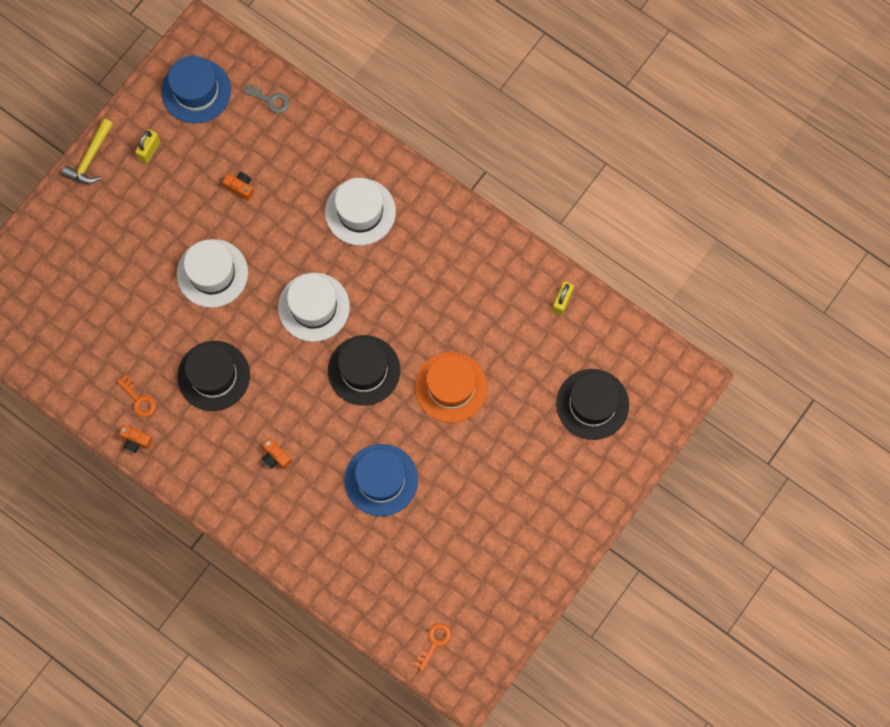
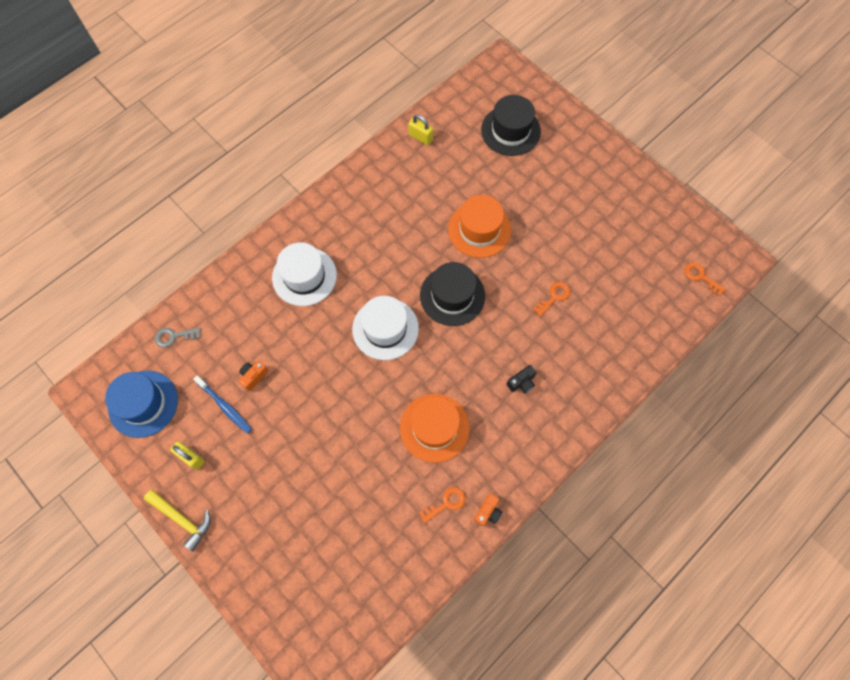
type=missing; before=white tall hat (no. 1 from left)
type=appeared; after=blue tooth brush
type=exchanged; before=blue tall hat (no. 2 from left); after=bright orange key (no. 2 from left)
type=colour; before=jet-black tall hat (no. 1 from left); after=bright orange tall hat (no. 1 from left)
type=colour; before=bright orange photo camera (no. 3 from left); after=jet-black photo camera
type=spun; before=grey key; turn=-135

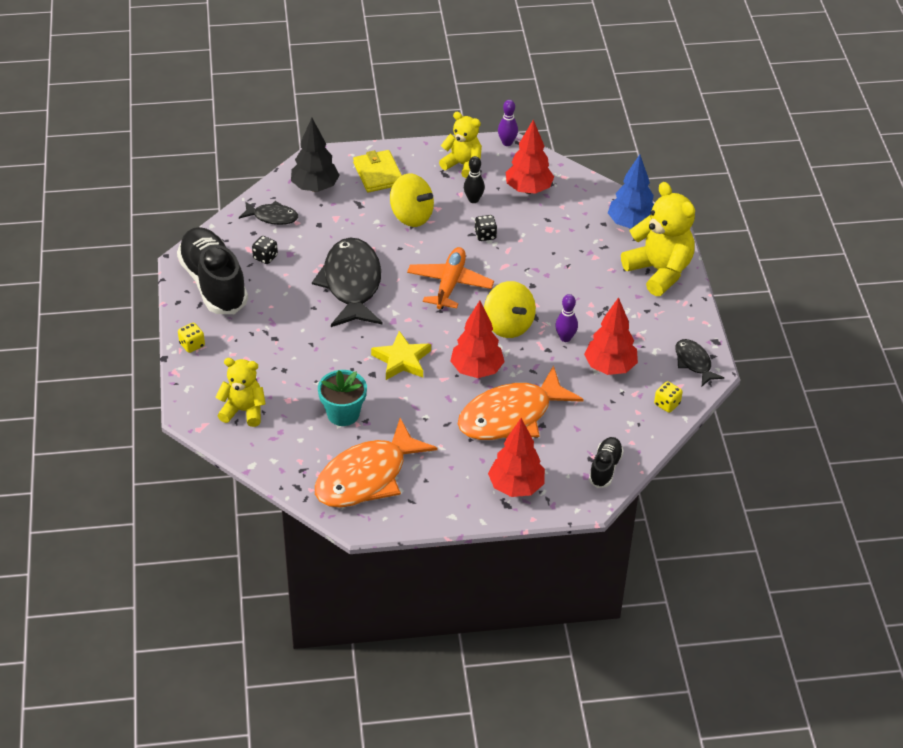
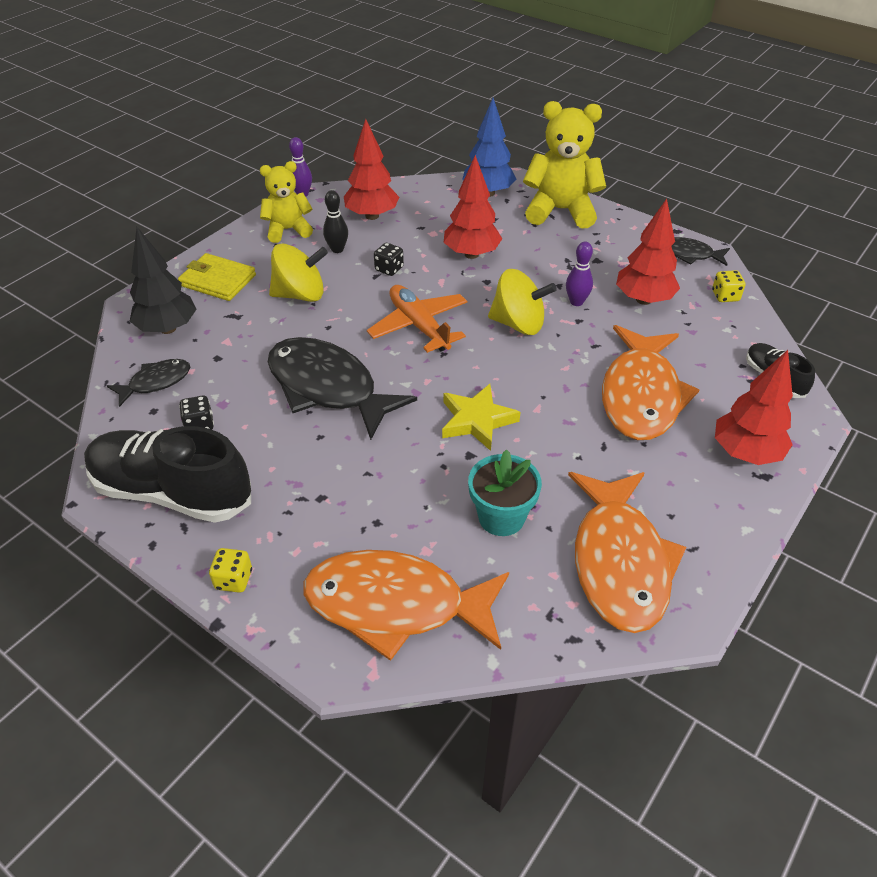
type=relocated; before=crimson fir tree (no. 1 from left in the first image); after=crimson fir tree (no. 2 from left)
type=exchanged; before=golden teddy (no. 1 from left); after=bright orange fish (no. 1 from left)

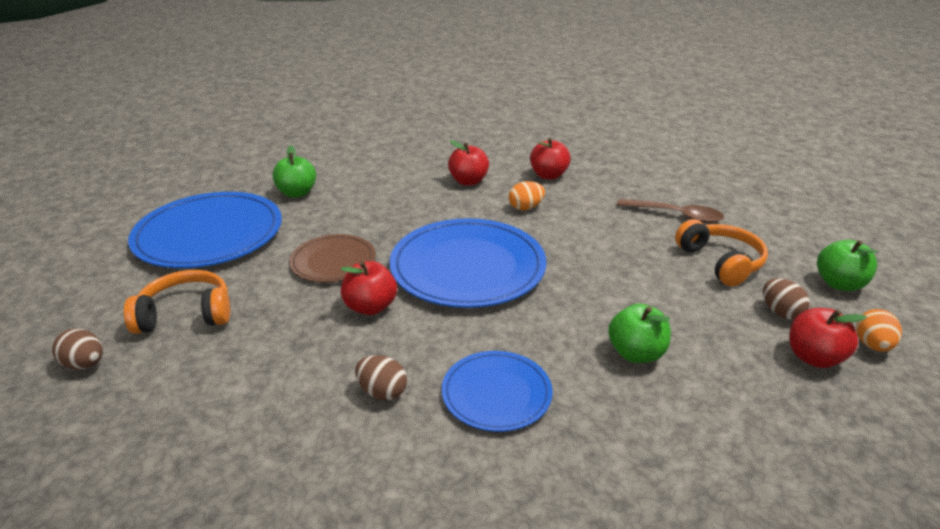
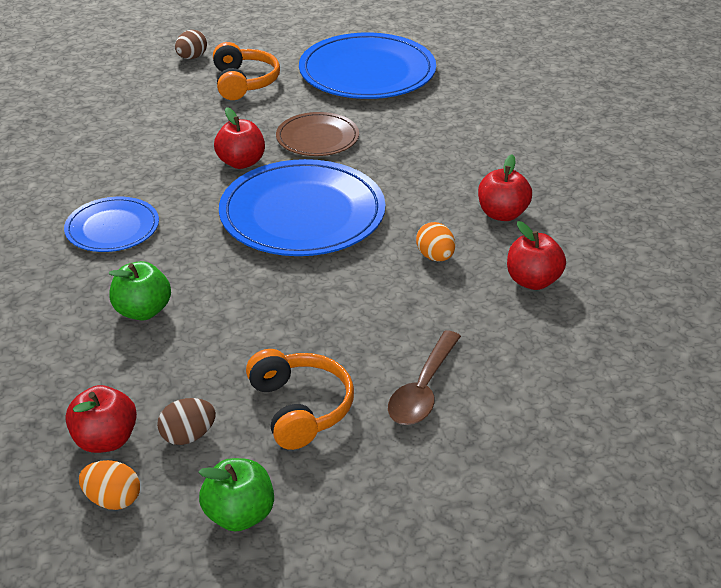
type=missing; before=emerald apple fruit (no. 1 from left)
type=missing; before=brown egg shape (no. 2 from left)
type=spun; before=bright orange headphones (no. 2 from left); turn=-90

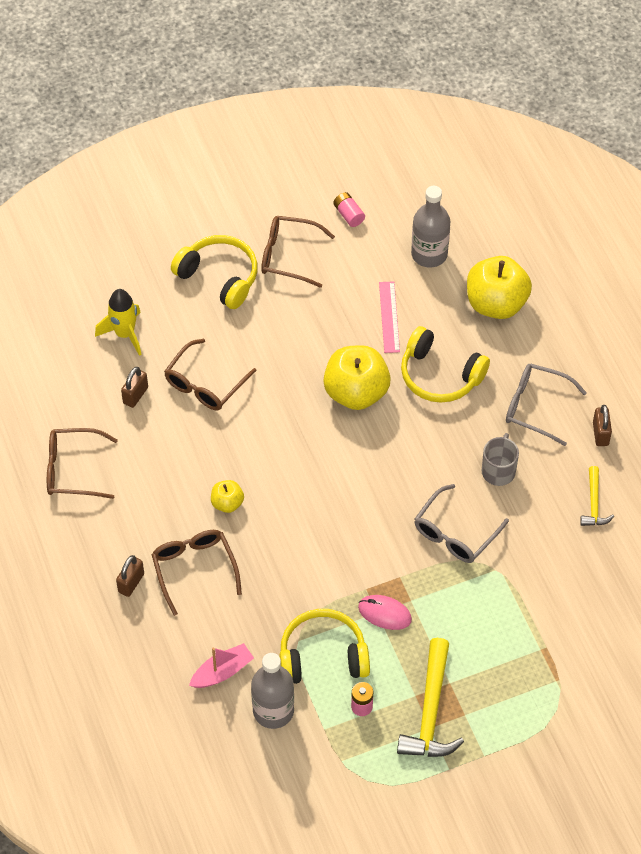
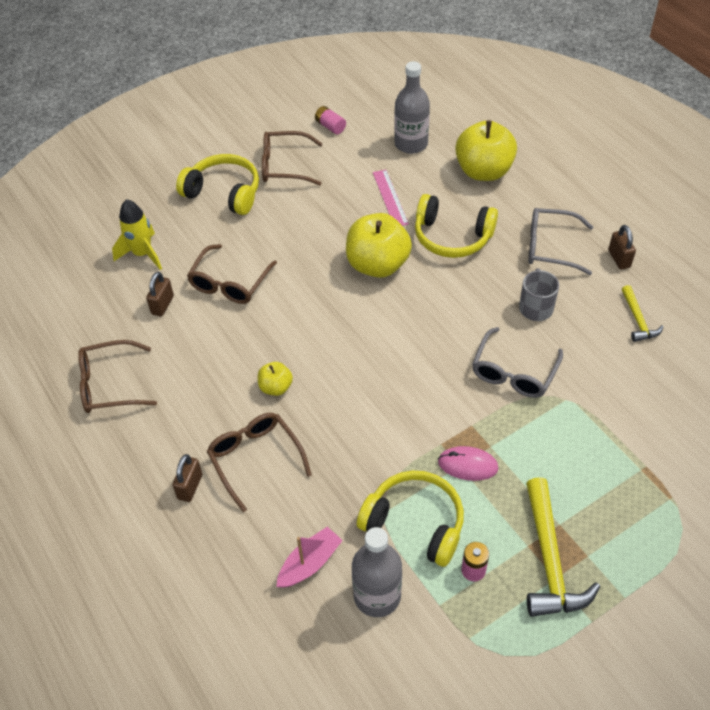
type=spun; before=golden headphones (no. 2 from left); turn=45

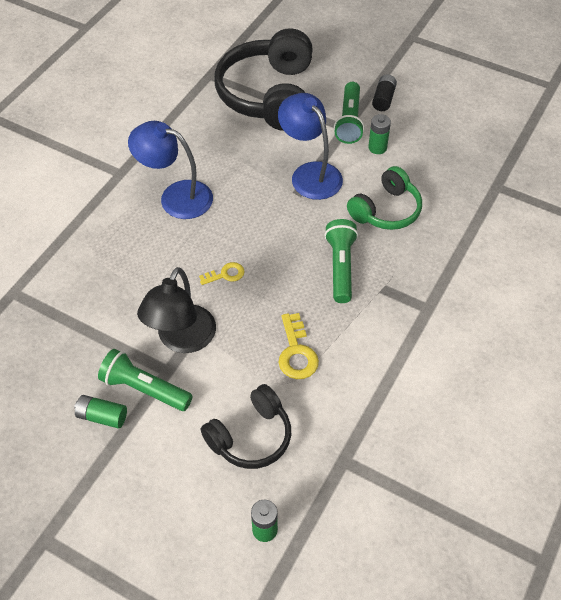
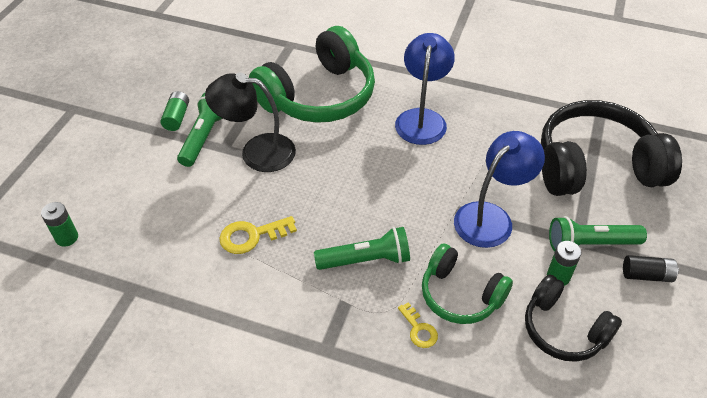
type=appeared; after=emerald headphones (no. 1 from left)
type=relocated; before=golden key (no. 1 from left in the first image); after=golden key (no. 2 from left)
type=relocated; before=jet-black headphones (no. 1 from left)

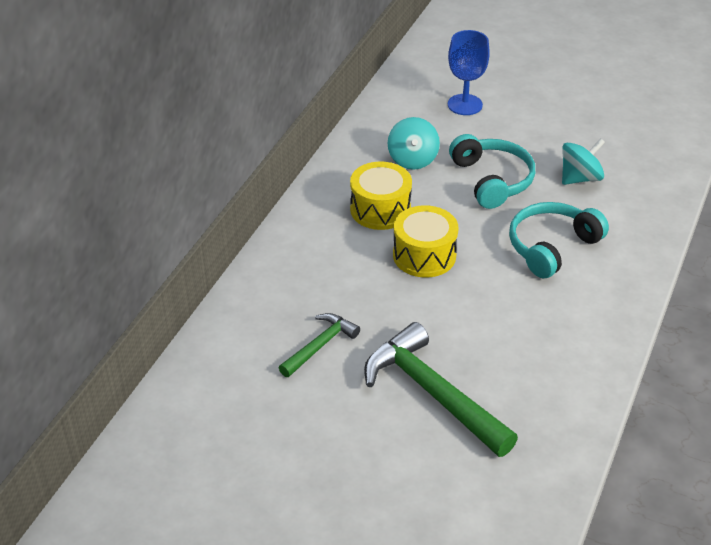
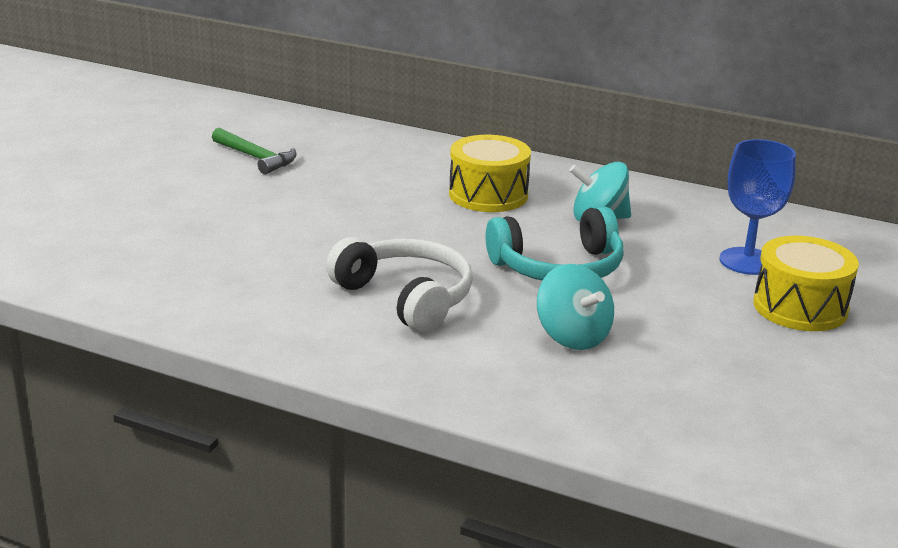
type=missing; before=emerald carpenter's hammer (no. 2 from left)
type=relocated; before=golden snare drum (no. 2 from left)
type=colour; before=turquoise headphones (no. 2 from left); after=white headphones

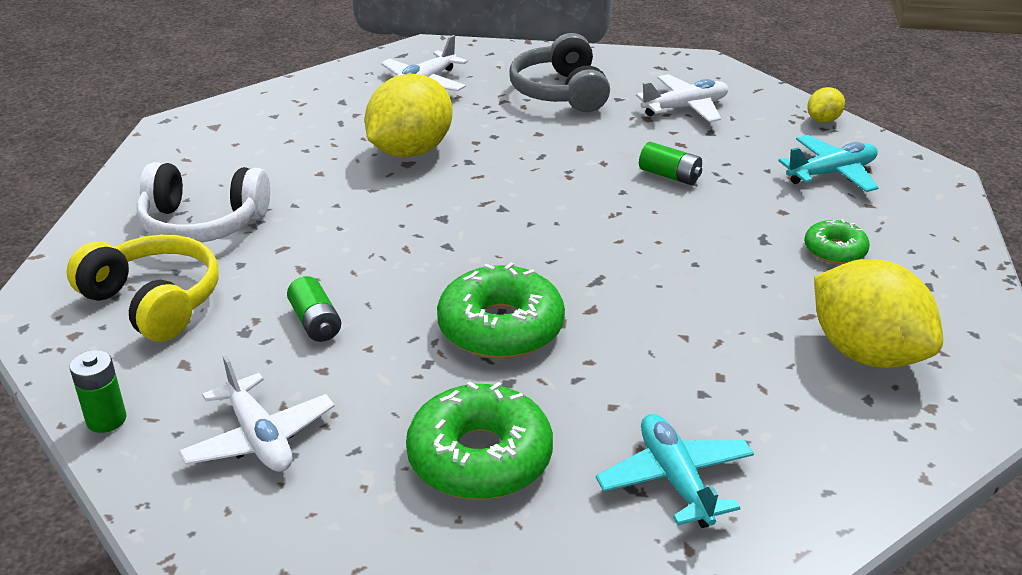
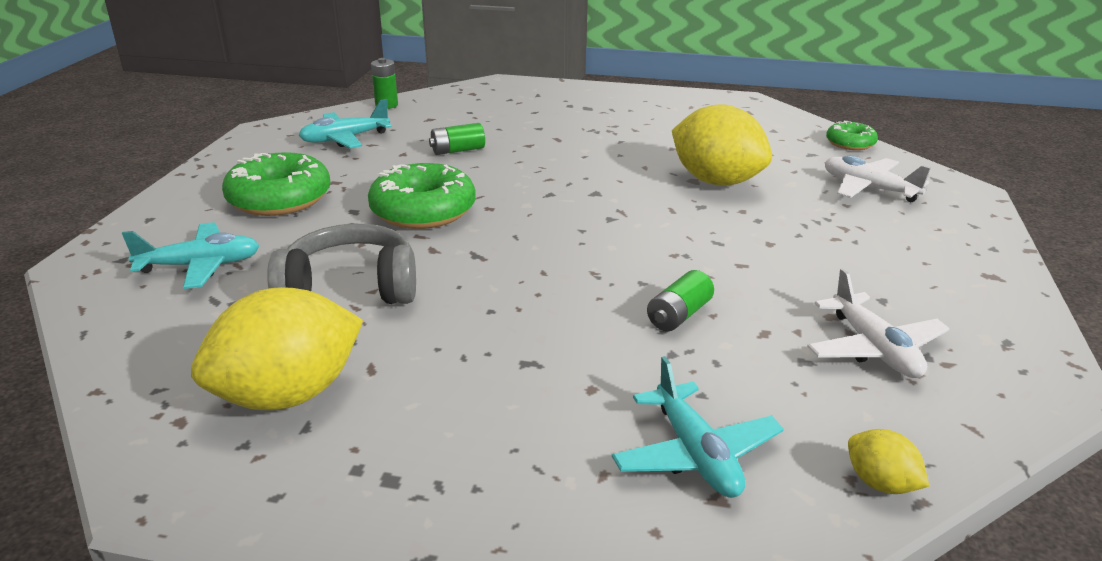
type=missing; before=golden headphones
type=missing; before=white headphones
type=relocated; before=grey headphones
type=relocated; before=emerald donut (no. 3 from left)
type=colour; before=white toy plane (no. 1 from left); after=turquoise toy plane (no. 2 from left)

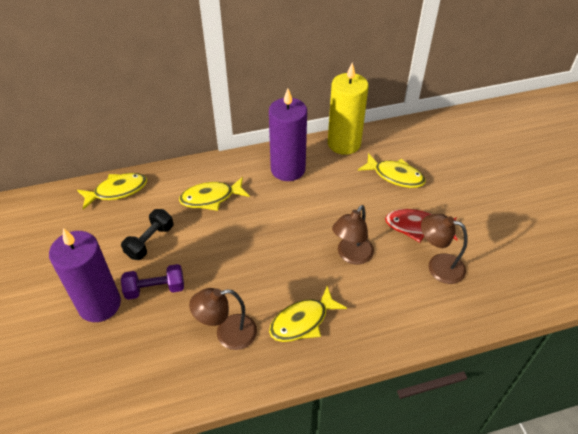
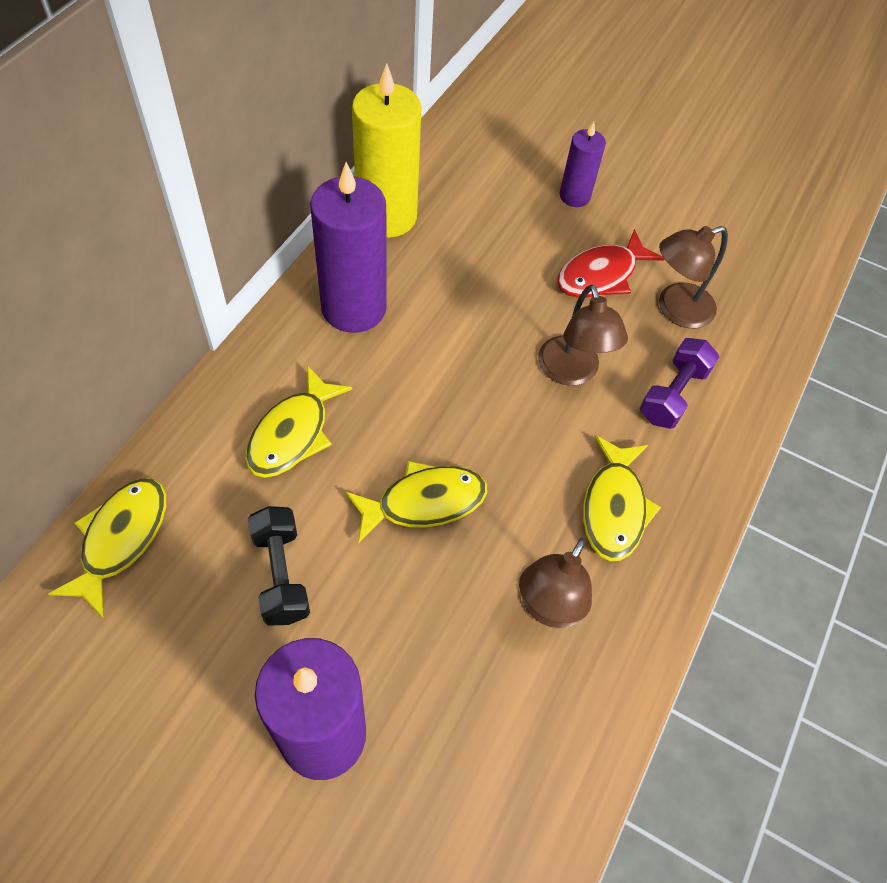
type=appeared; after=purple wax candle (no. 3 from left)
type=relocated; before=purple dumbbell
type=relocated; before=golden fish (no. 4 from left in the first image); after=golden fish (no. 3 from left)

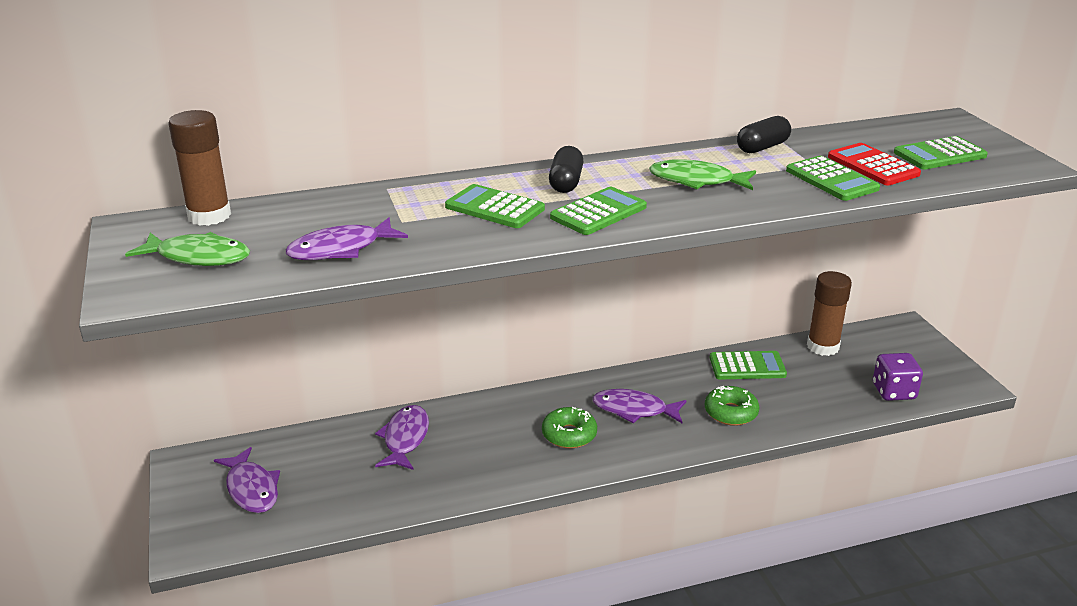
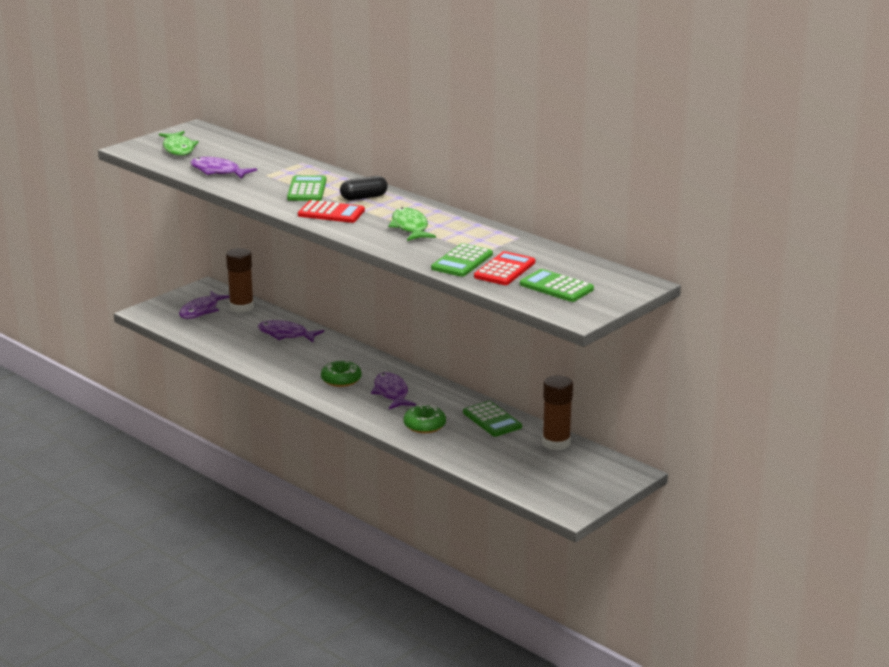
type=missing; before=jet-black capsule (no. 2 from left)
type=missing; before=purple dice
type=relocated; before=brown stick of glue (no. 1 from left)
type=colour; before=emerald calculator (no. 2 from left); after=crimson calculator (no. 1 from left)
type=spun; before=purple fish (no. 3 from left); turn=-135

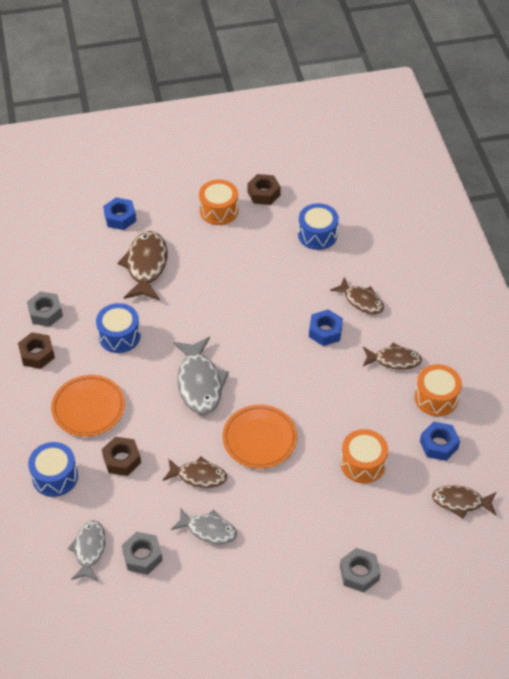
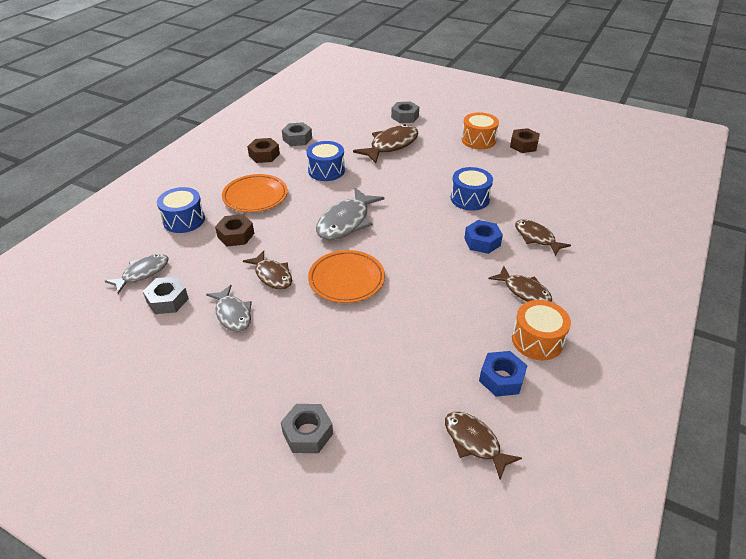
type=missing; before=bright orange snare drum (no. 2 from left)
type=relocated; before=blue snare drum (no. 3 from left)
type=colour; before=blue nut (no. 1 from left); after=grey nut (no. 4 from left)
type=spun; before=brown fish (no. 3 from left in the first image); turn=150

